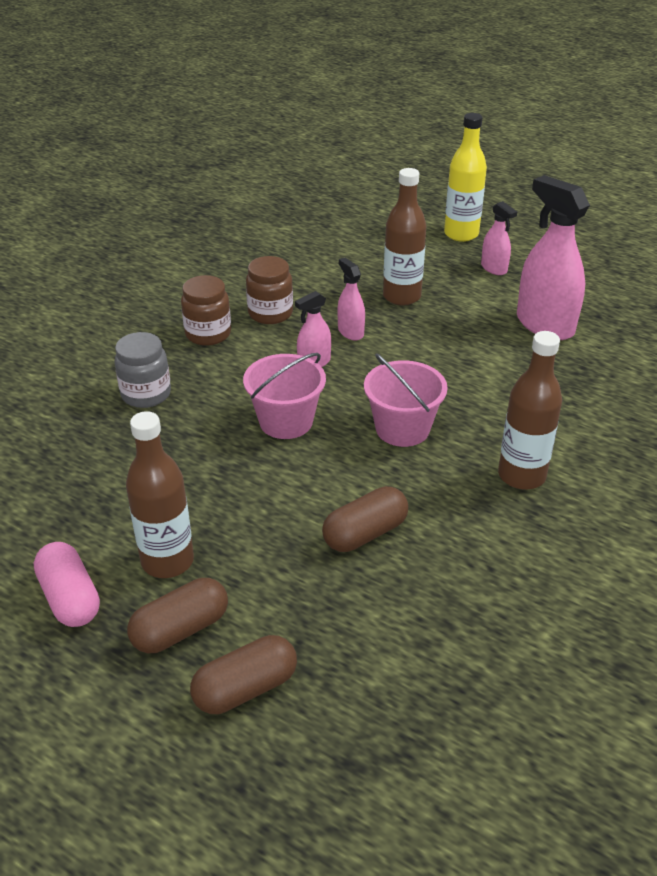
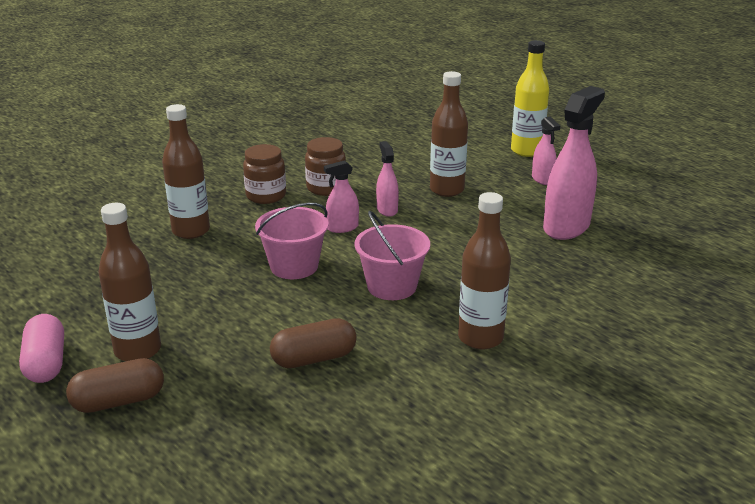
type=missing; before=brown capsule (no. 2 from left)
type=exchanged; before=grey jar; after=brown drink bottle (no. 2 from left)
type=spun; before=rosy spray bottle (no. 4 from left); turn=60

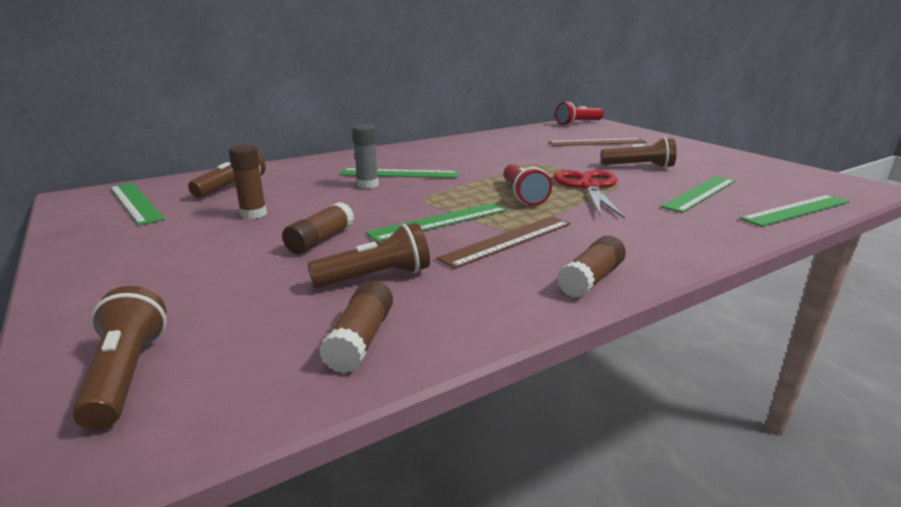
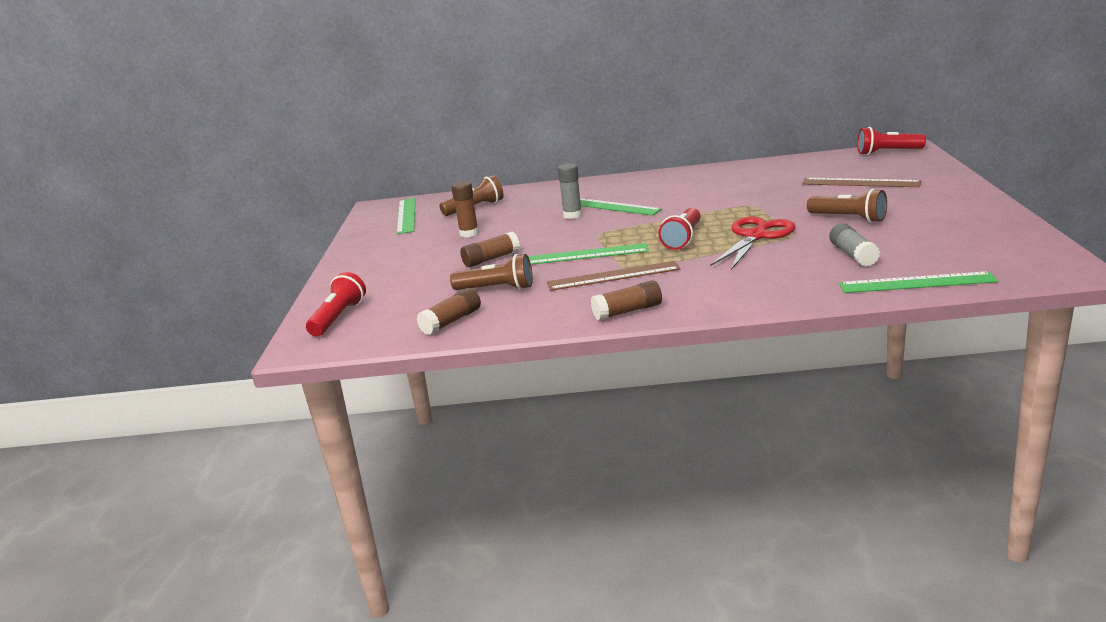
type=exchanged; before=emerald measuring stick (no. 4 from left); after=grey stick of glue (no. 2 from left)
type=colour; before=brown torch (no. 1 from left); after=crimson torch (no. 1 from left)

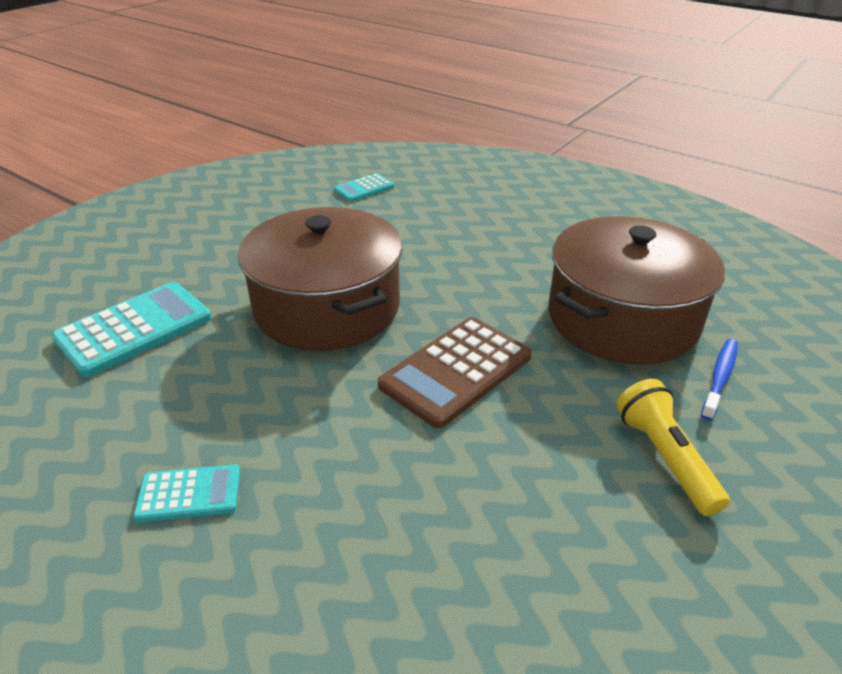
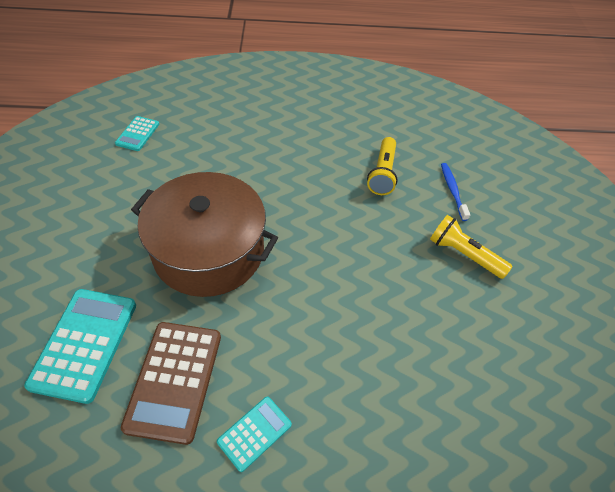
type=relocated; before=brown calculator
type=exchanged; before=brown cooking pot (no. 2 from left); after=golden torch (no. 1 from left)

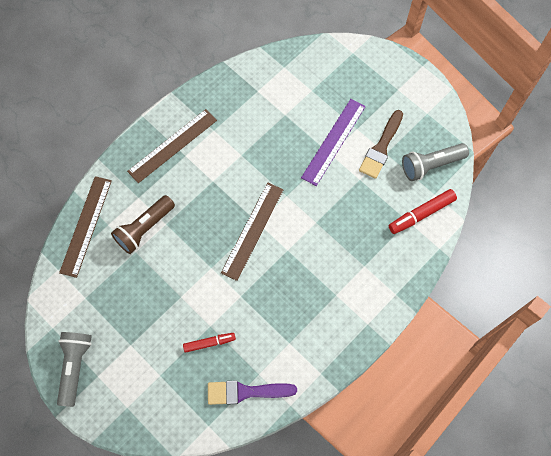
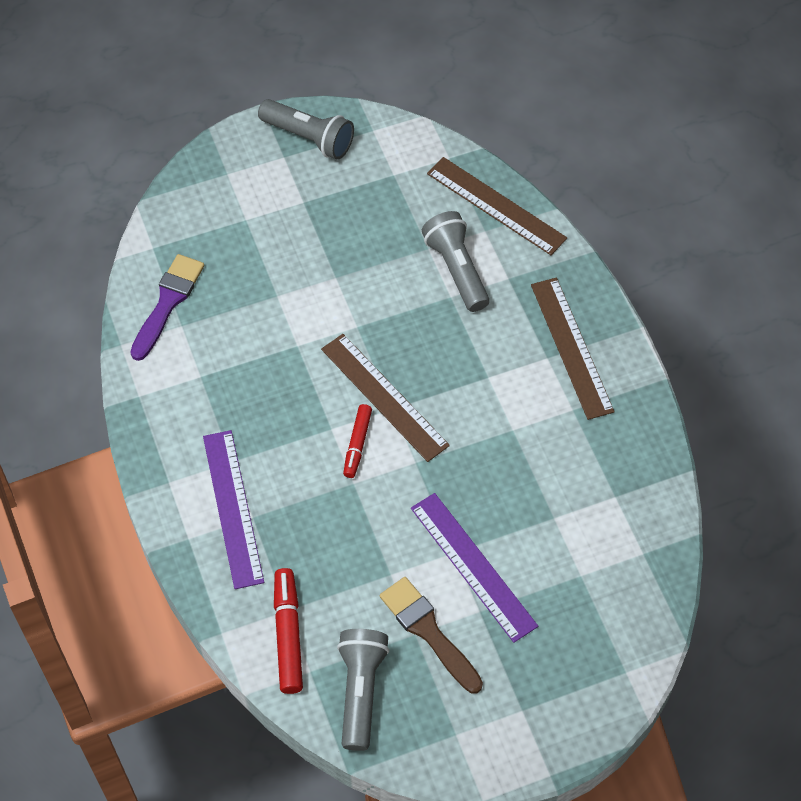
type=appeared; after=purple measuring stick (no. 1 from left)
type=relocated; before=crimson marker (no. 1 from left in the first image); after=crimson marker (no. 2 from left)
type=colour; before=brown torch; after=grey torch (no. 3 from left)

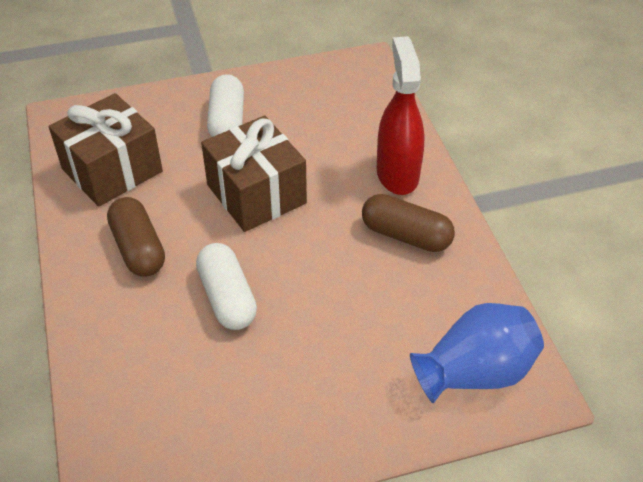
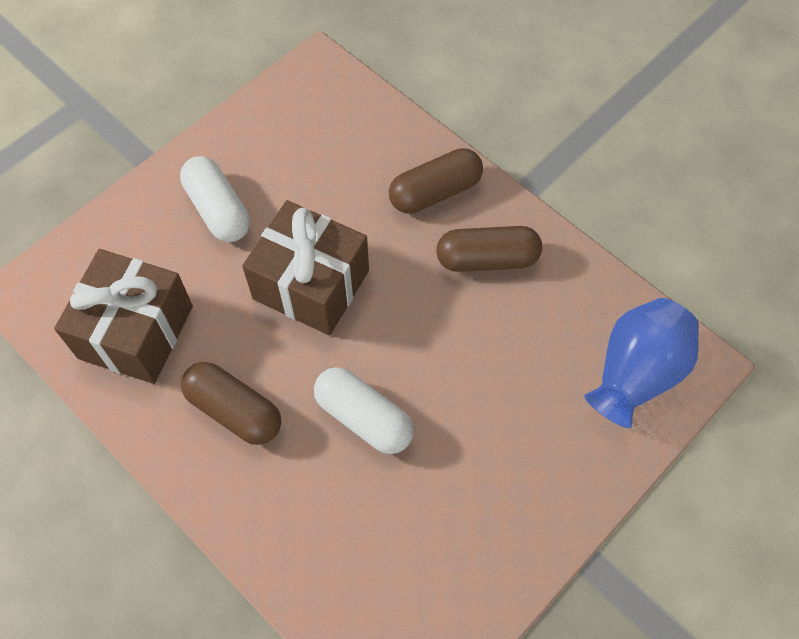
type=exchanged; before=crimson spray bottle; after=brown capsule (no. 2 from left)

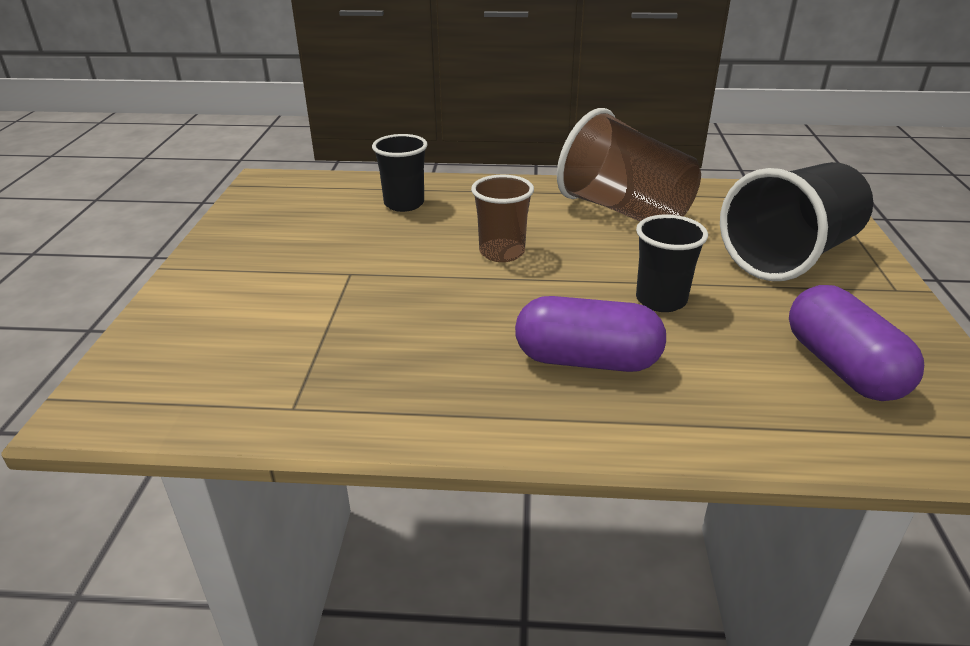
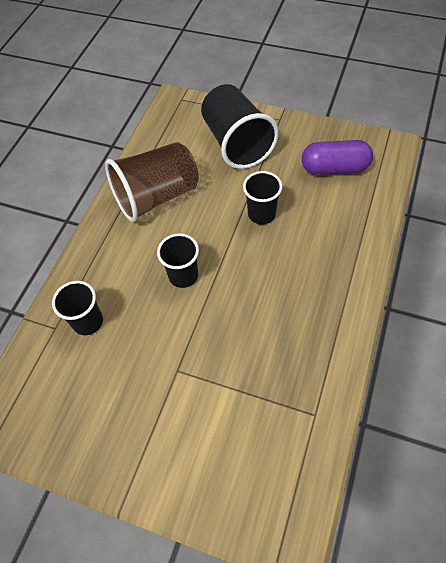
type=missing; before=purple capsule (no. 1 from left)
type=colour; before=brown tumbler (no. 1 from left); after=jet-black tumbler (no. 2 from left)

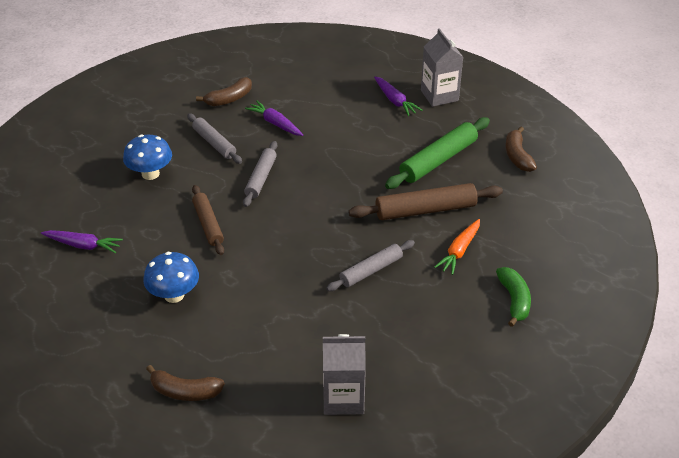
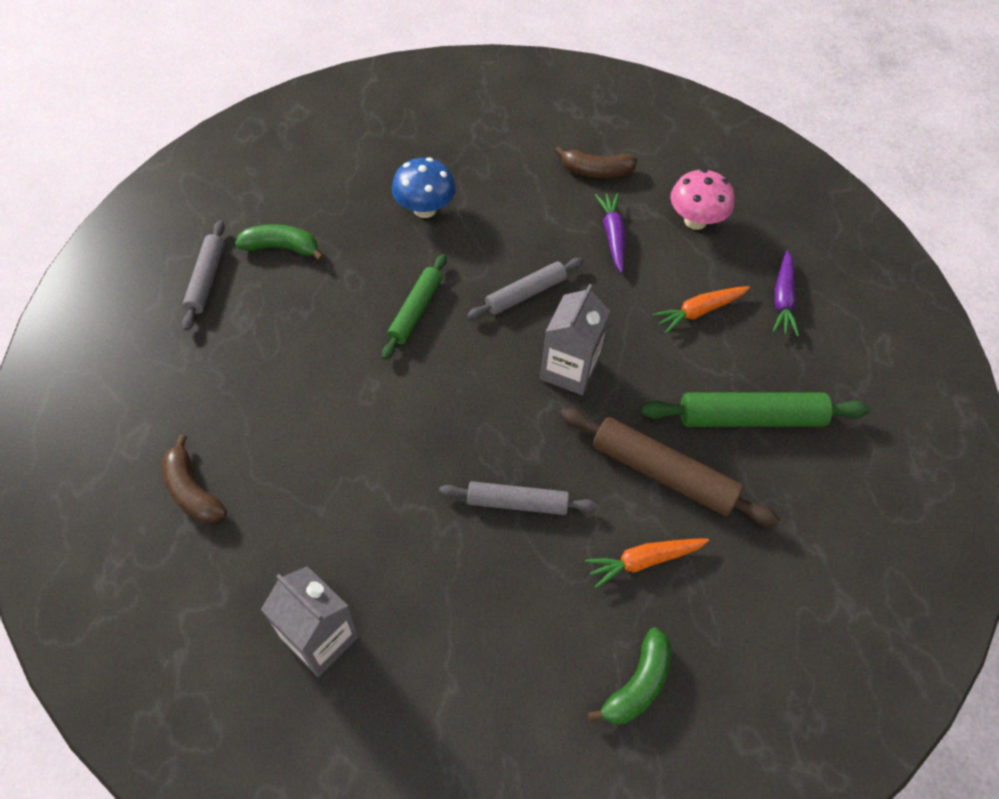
type=missing; before=blue fungus (no. 2 from left)
type=missing; before=brown toy banana (no. 3 from left)
type=appeared; after=bright orange toy carrot (no. 2 from left)
type=appeared; after=rosy fungus
type=relocated; before=grey pastry roller (no. 1 from left)
type=relocated; before=grey milk carton (no. 2 from left)
type=exchanged; before=purple toy carrot (no. 1 from left); after=emerald toy banana (no. 1 from left)
type=colour; before=brown pastry roller (no. 1 from left); after=emerald pastry roller (no. 1 from left)

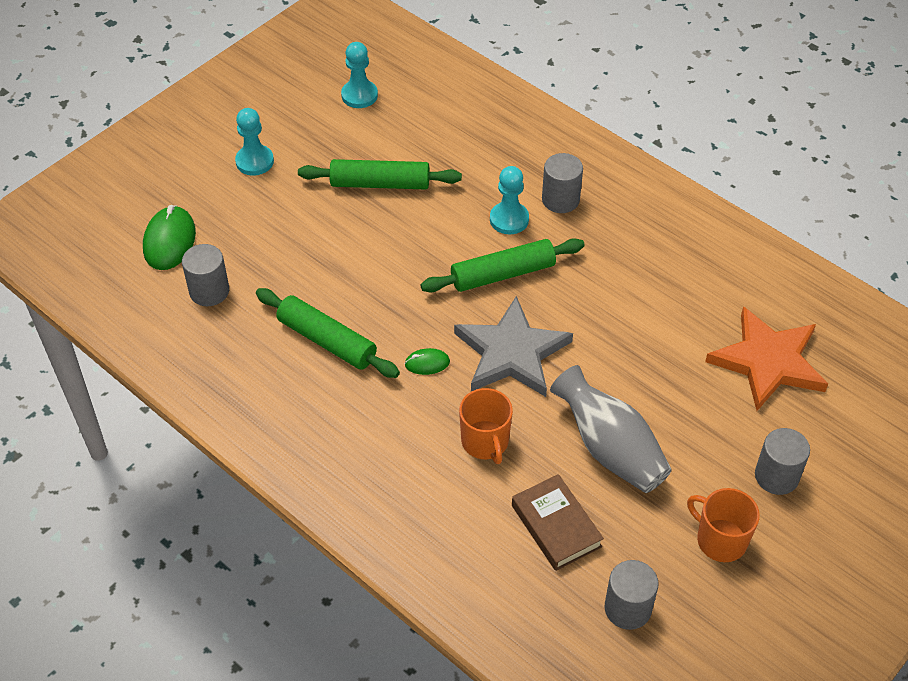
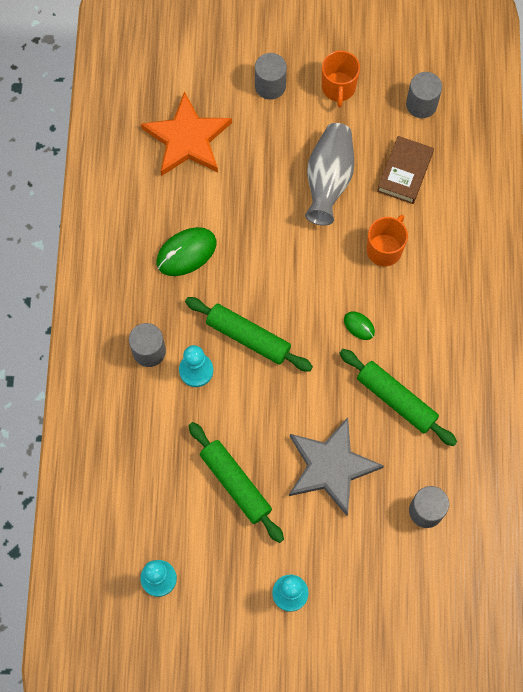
type=relocated; before=emerald mouse (no. 1 from left)
type=relocated; before=grey five-pointed star
type=spun; before=emerald pastry roller (no. 1 from left in the first image); turn=-45

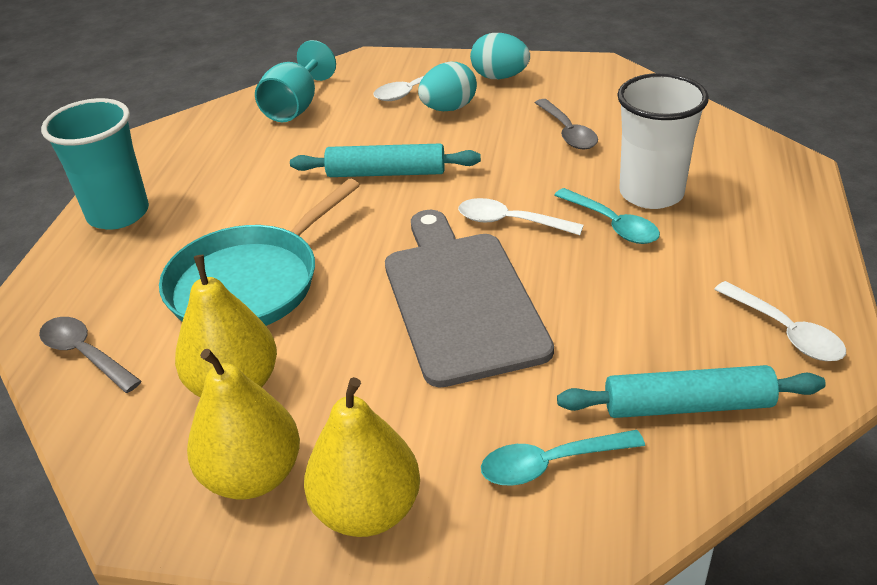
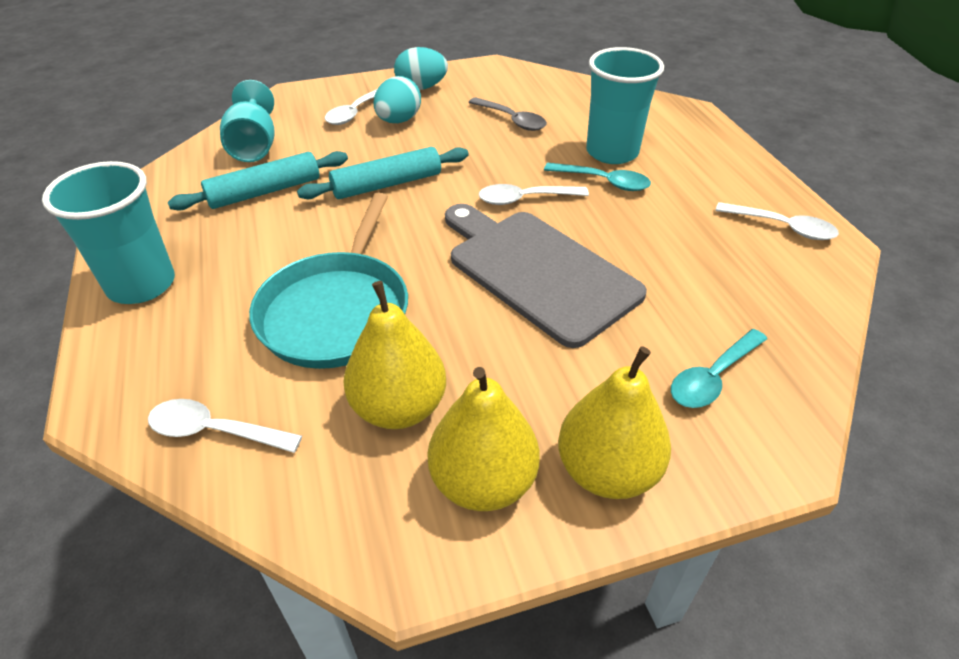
type=relocated; before=turquoise pastry roller (no. 2 from left in the first image); after=turquoise pastry roller (no. 1 from left)
type=colour; before=grey spoon (no. 1 from left); after=white spoon (no. 1 from left)
type=colour; before=white tumbler; after=turquoise tumbler (no. 2 from left)

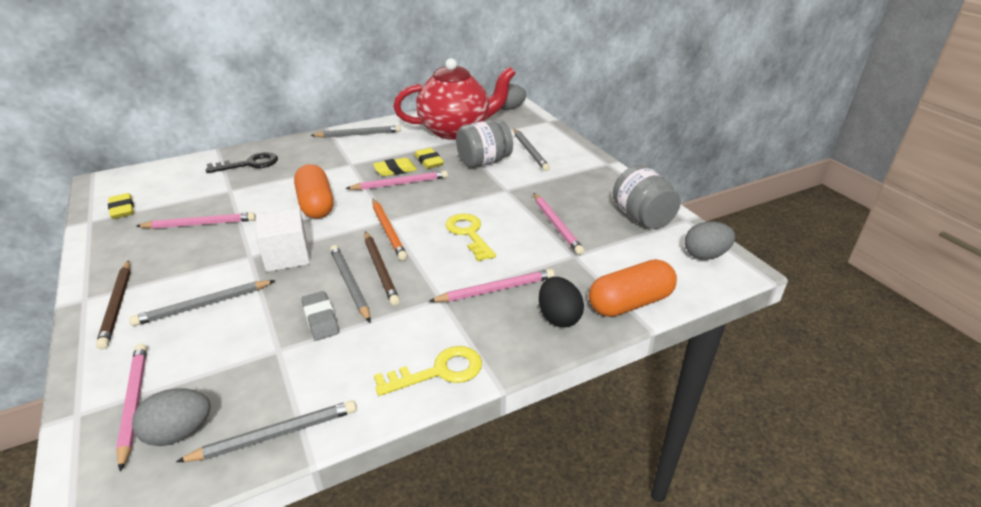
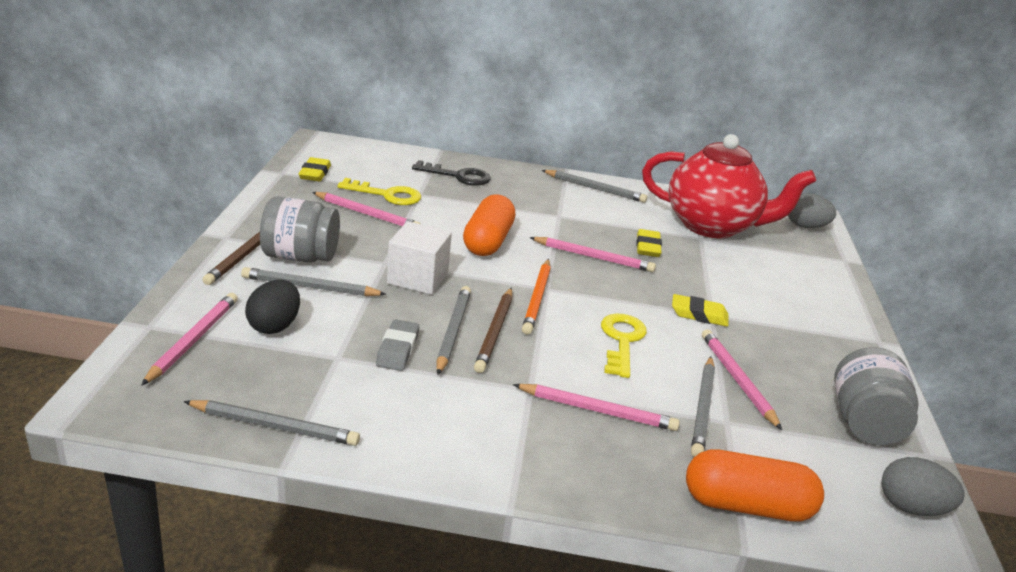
type=missing; before=grey egg shape (no. 1 from left)
type=relocated; before=golden pencil eraser (no. 2 from left in the first image); after=golden pencil eraser (no. 3 from left)
type=relocated; before=golden key (no. 1 from left)
type=relocated; before=grey jar (no. 1 from left)
type=relocated; before=grey lead pencil (no. 5 from left)
type=relocated; before=jet-black egg shape
type=spun; before=rosy lead pencil (no. 5 from left); turn=150

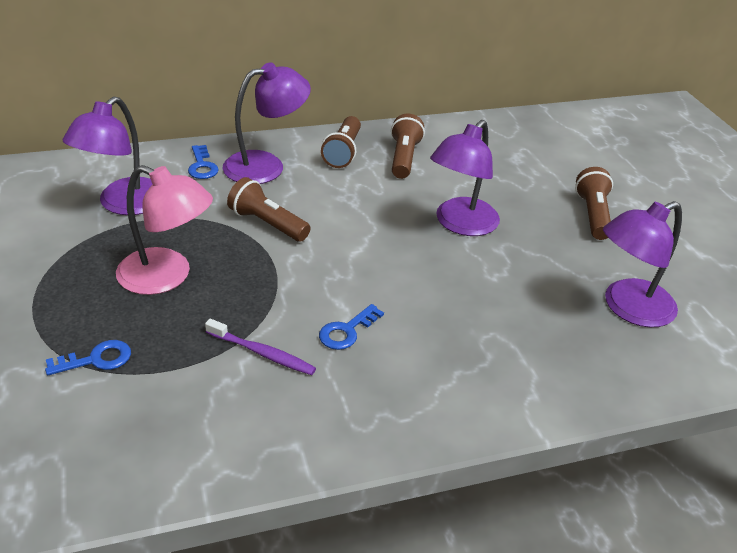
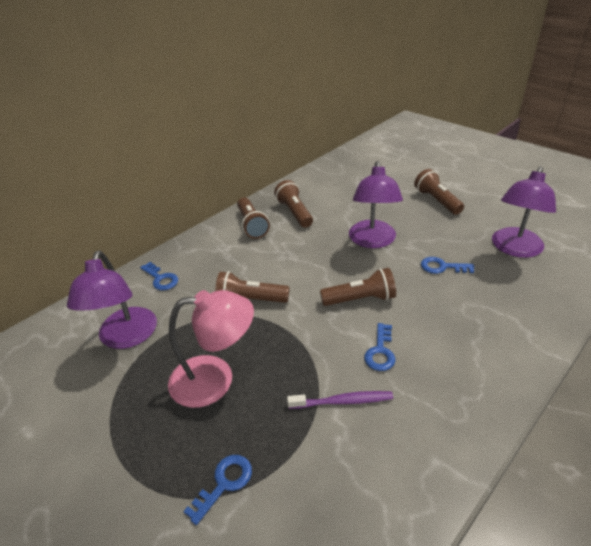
type=missing; before=purple reading lamp (no. 2 from left)
type=appeared; after=brown torch (no. 4 from left)
type=appeared; after=blue key (no. 4 from left)

